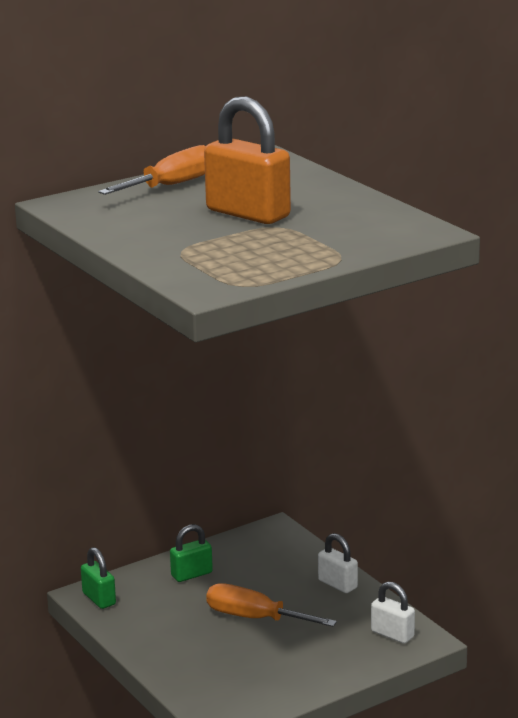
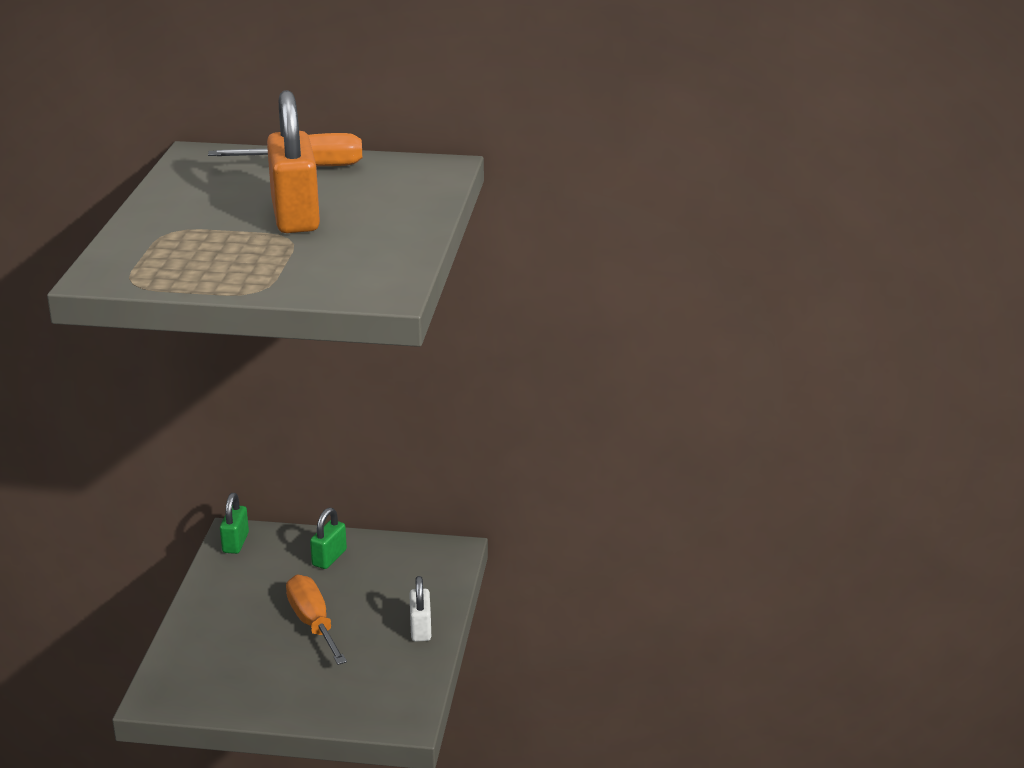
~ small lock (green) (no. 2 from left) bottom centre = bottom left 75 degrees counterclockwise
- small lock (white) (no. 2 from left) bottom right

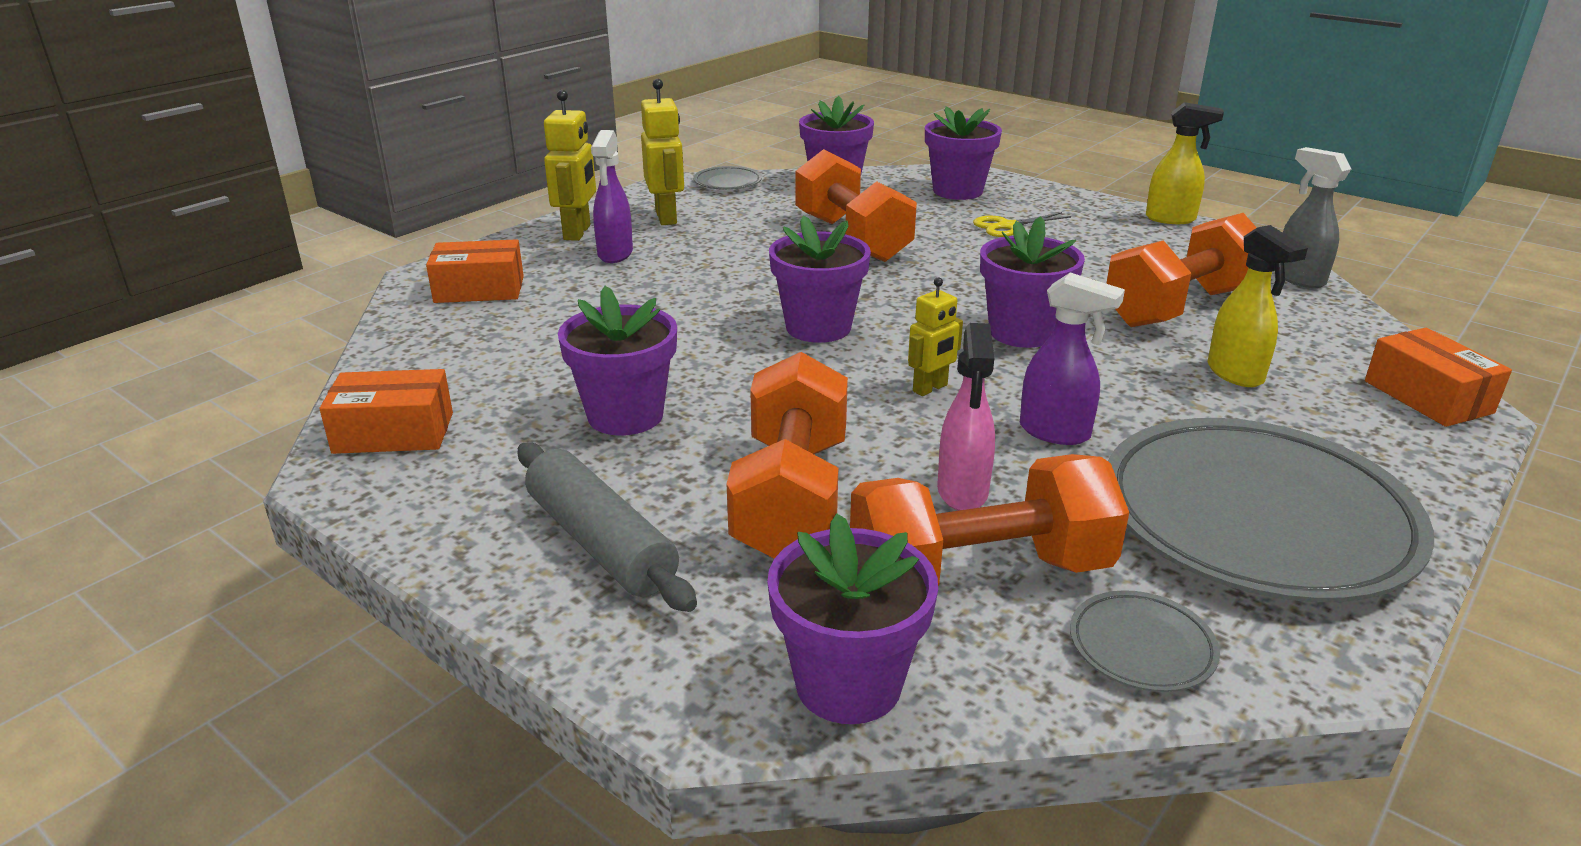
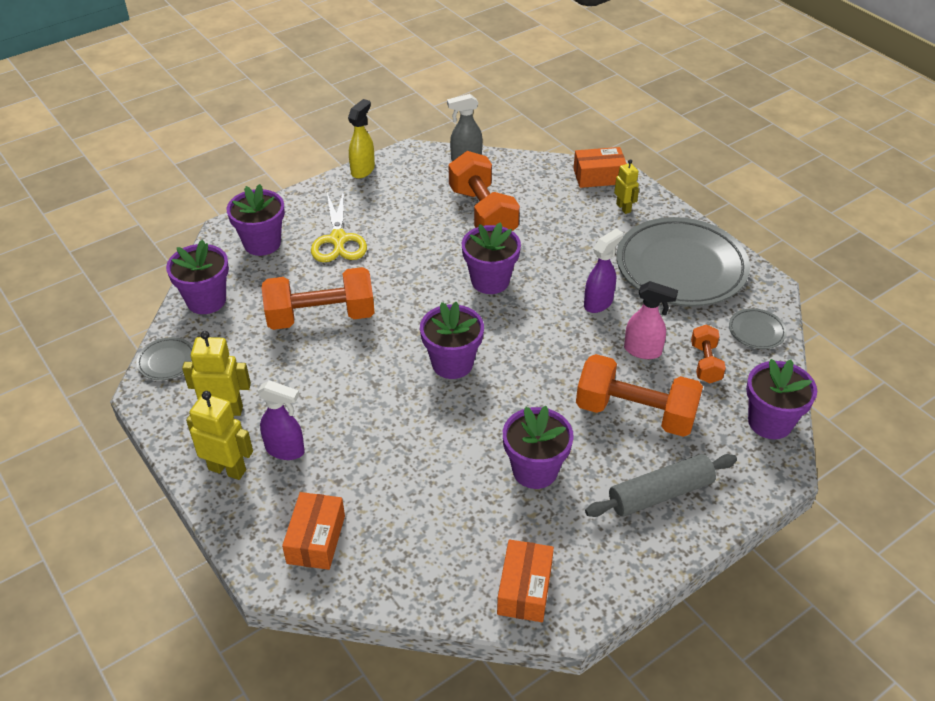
~ free weight (bright orange) (no. 3 from left in the first image) centre = middle right x0.53
~ robot figure (bright yellow) (no. 3 from left) centre to top right
~ shears (bright yellow) top centre = top centre x1.61
- spray cleaner (bright yellow) (no. 2 from left) middle right

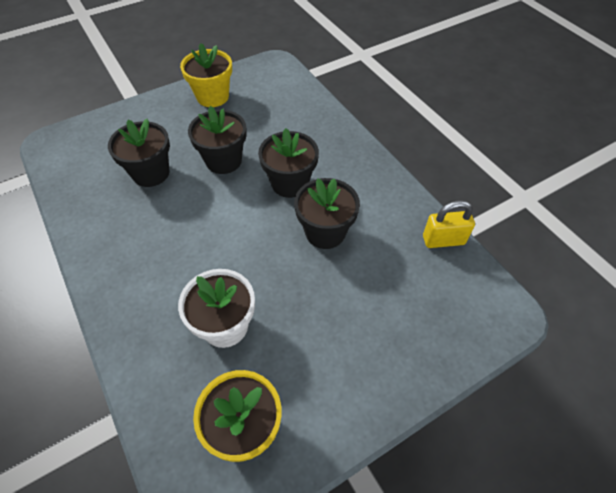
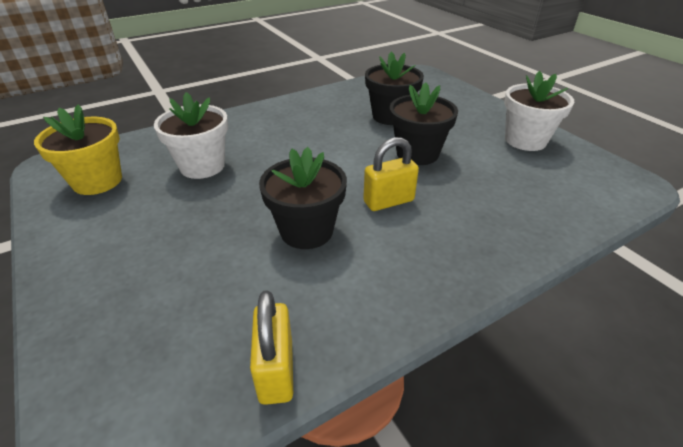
~ flower pot (bright yellow) (no. 1 from left) top centre to flower pot (white) (no. 2 from left) top right
~ flower pot (ebony) (no. 3 from left) top centre to small lock (bright yellow) (no. 2 from left) centre

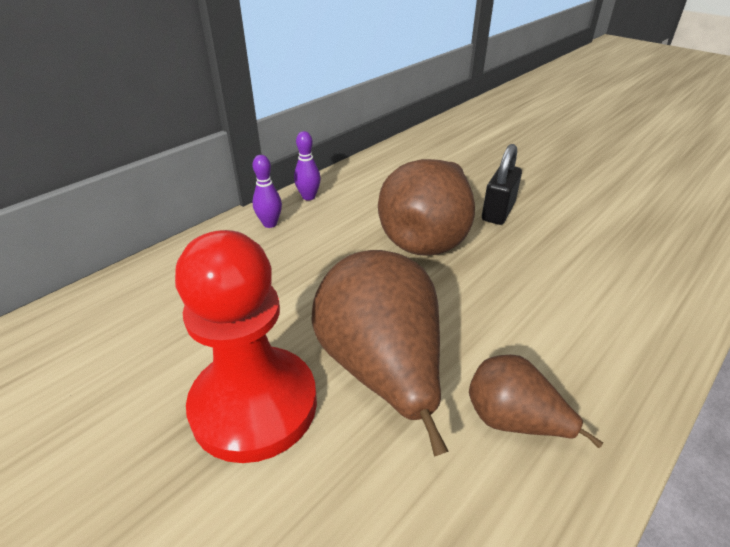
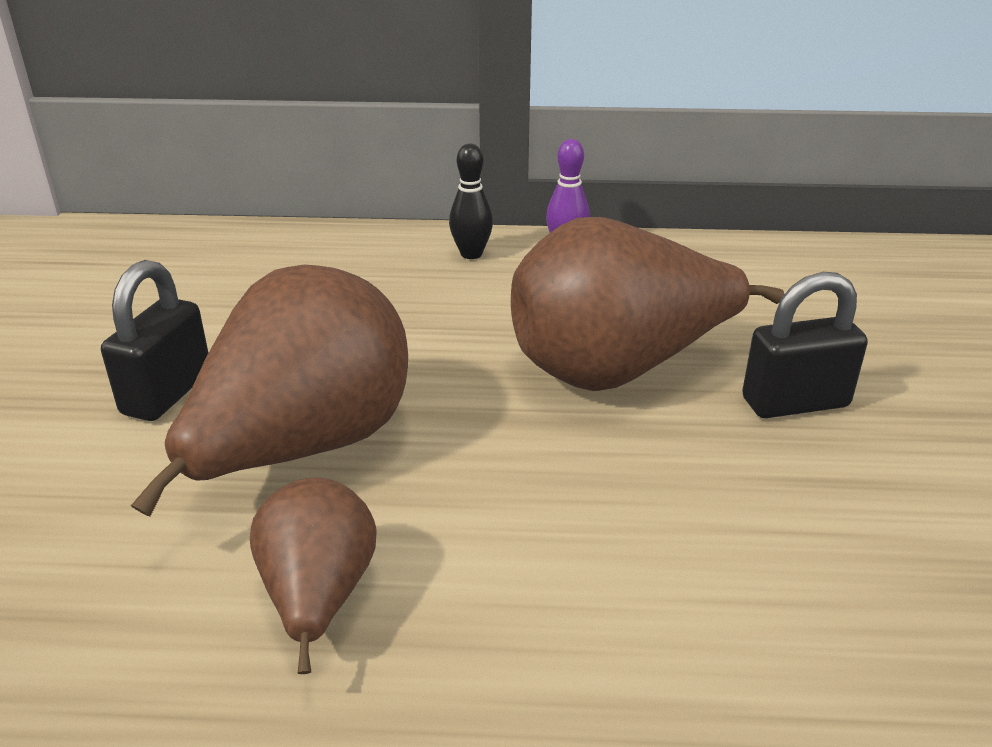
~ pawn (crimson) centre to small lock (ebony) (no. 1 from left) middle left
~ bowling pin (violet) (no. 1 from left) centre to bowling pin (ebony) top centre

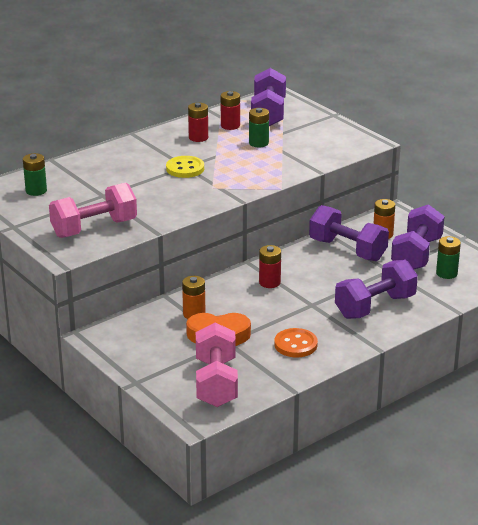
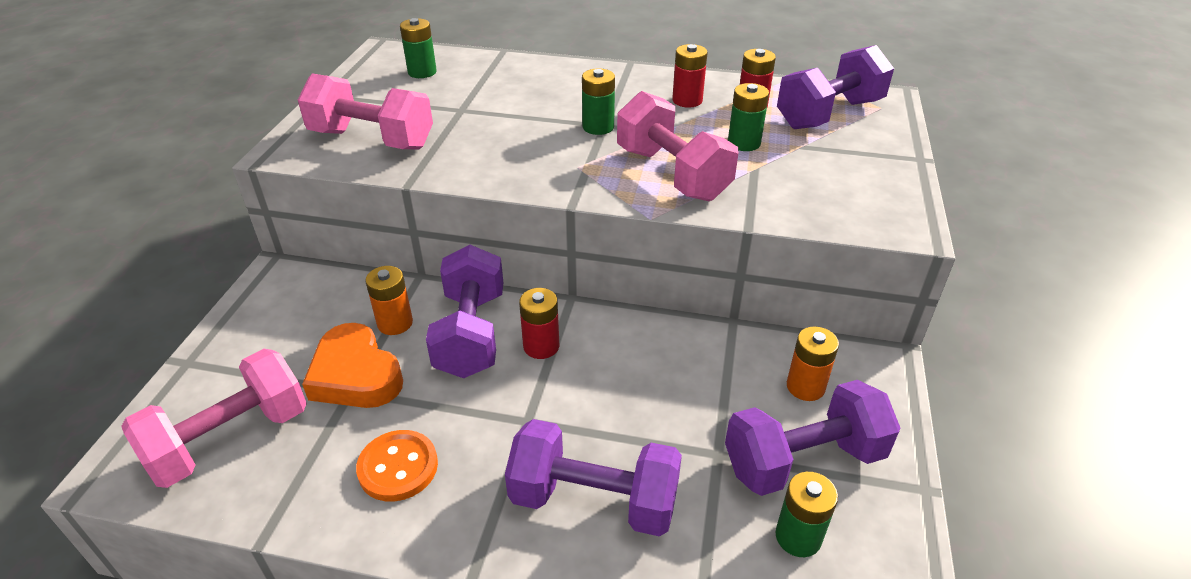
~ sewing button (bright yellow) top centre to AA battery (green) (no. 2 from left) top centre
~ free weight (violet) (no. 2 from left in the first image) middle right to free weight (violet) (no. 1 from left) centre
+ free weight (rose-pink) (no. 3 from left) top centre

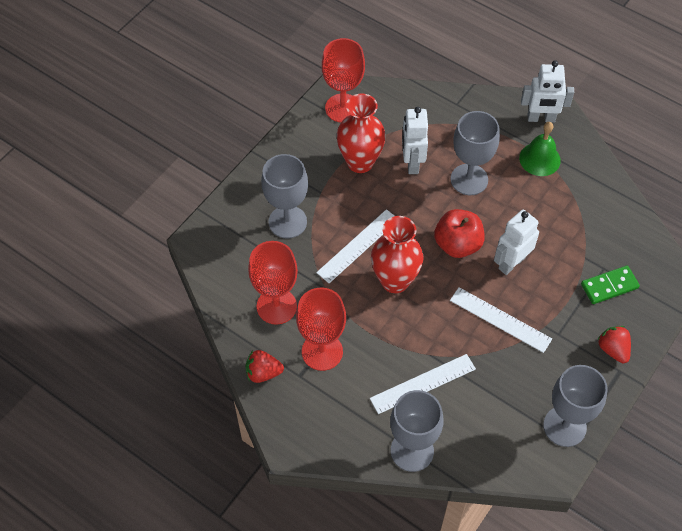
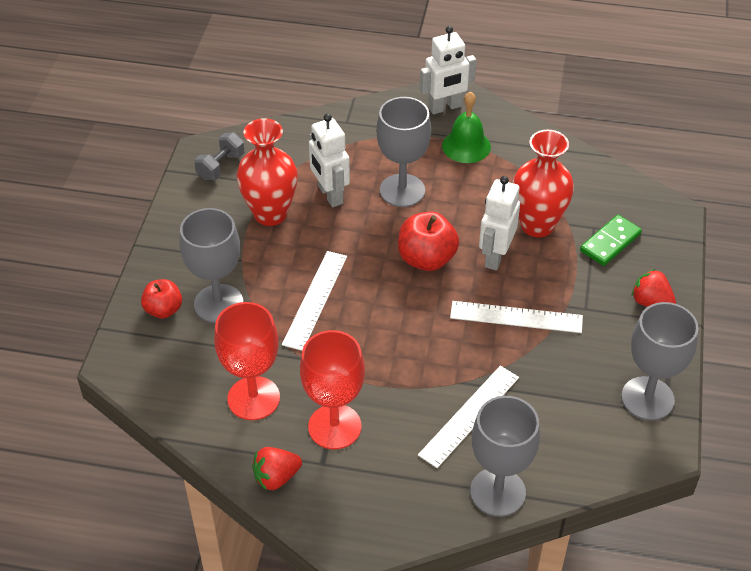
~ goblet (crimson) (no. 3 from left) top centre to free weight (ash-grey) top left
~ flower vase (crimson) (no. 2 from left) centre to top right
+ toy apple (crimson) (no. 1 from left) middle left

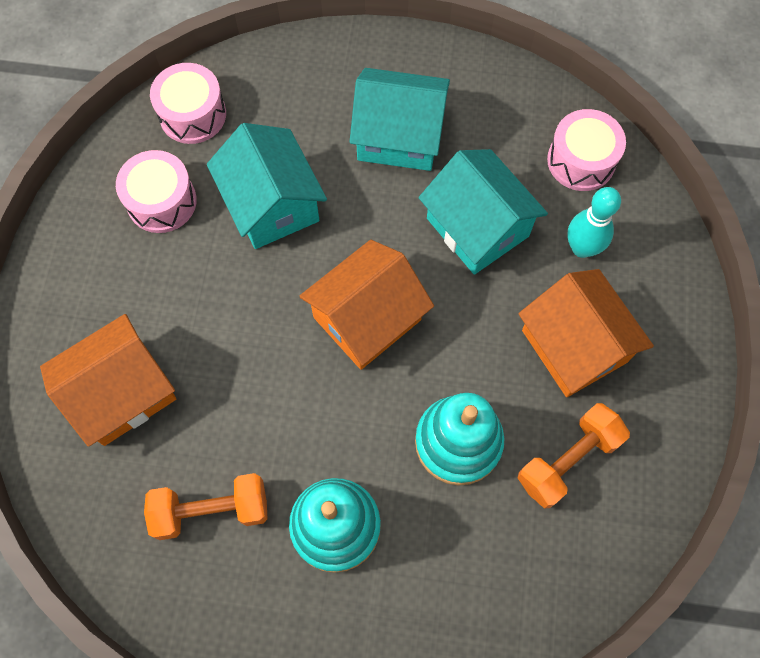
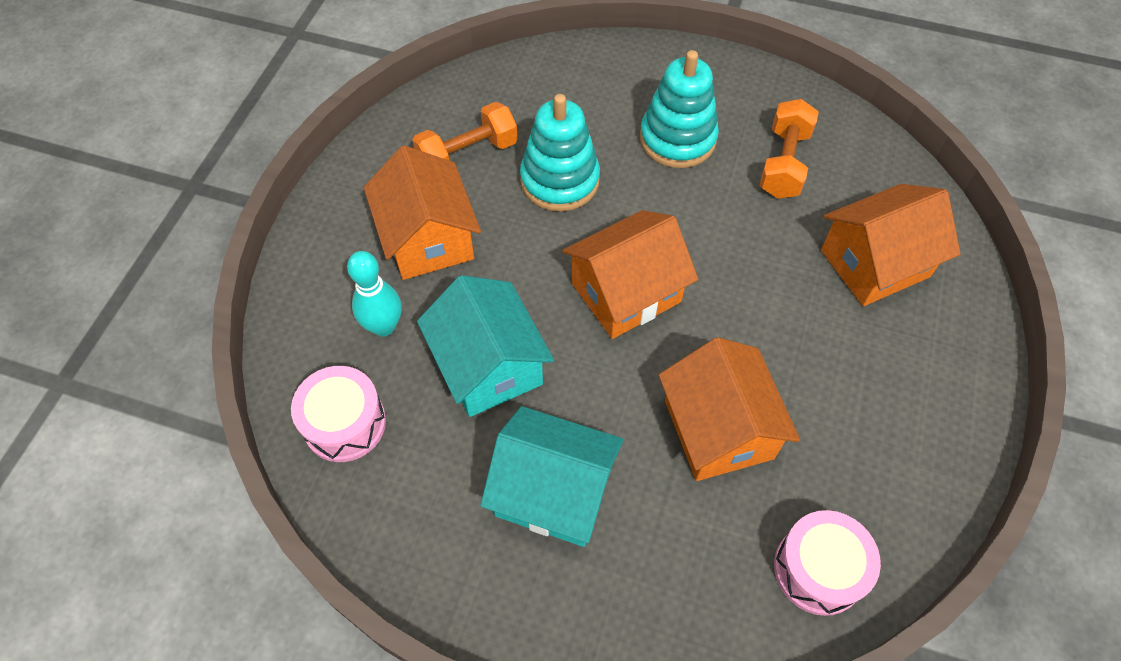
- drum (rose-pink) (no. 1 from left) top left
~ free weight (bright orange) (no. 1 from left in the first image) bottom left = top right 75 degrees counterclockwise
~ house (turquoise) (no. 1 from left) top centre to house (bright orange) (no. 3 from left) centre

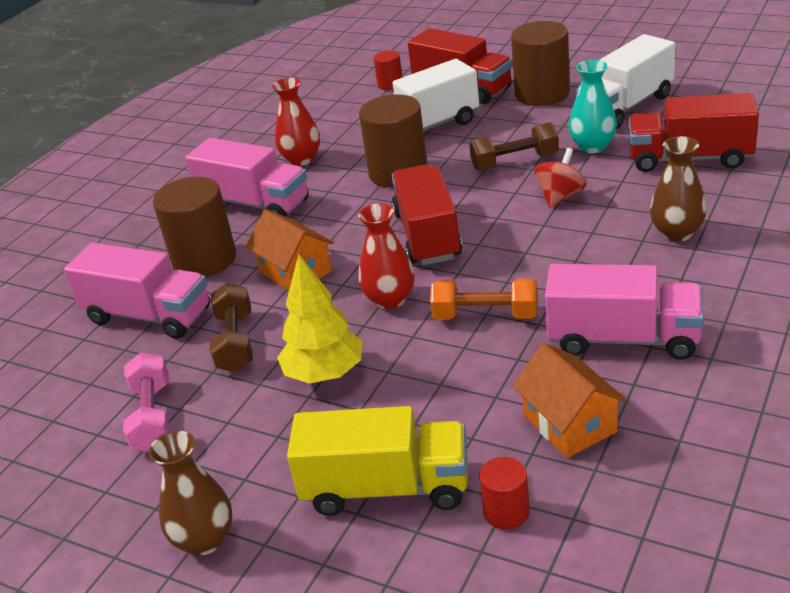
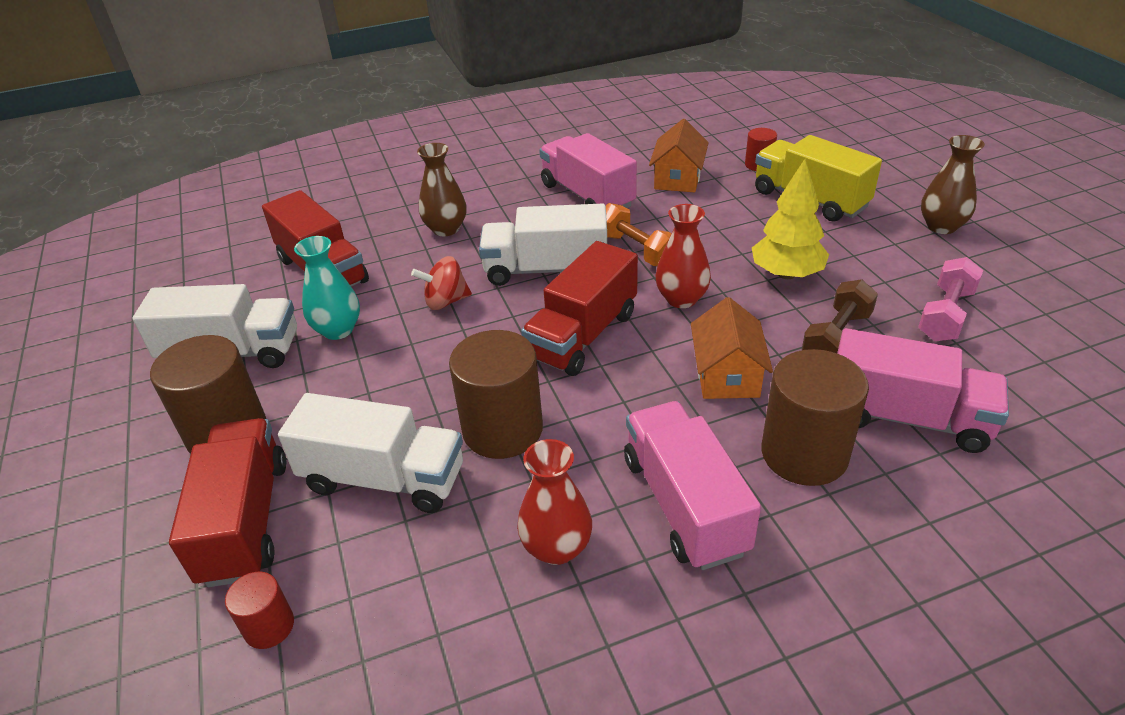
~ lorry (rose-pink) (no. 1 from left in the first image) middle left = middle right 135 degrees clockwise
- free weight (dark brown) (no. 2 from left) top centre
+ lorry (white) (no. 3 from left) centre

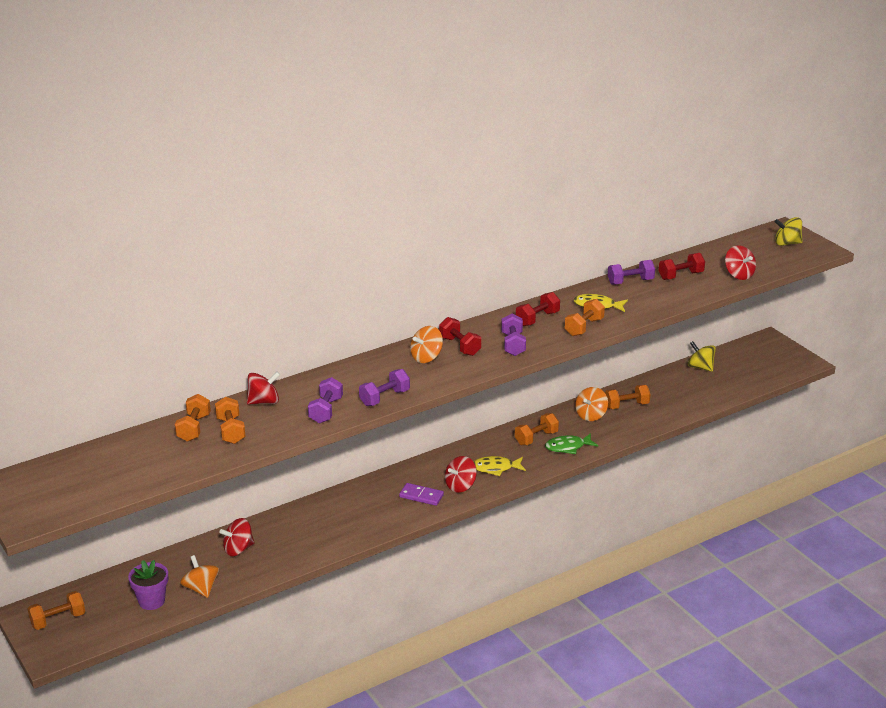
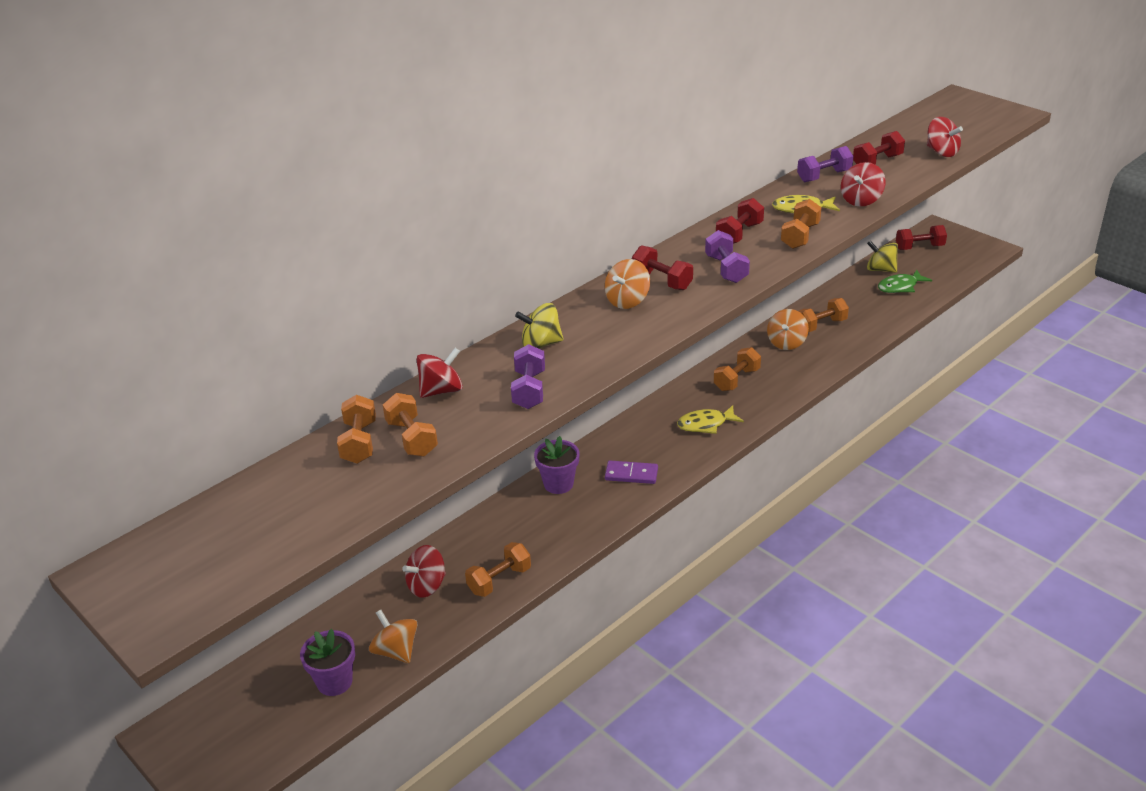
~ free weight (bright orange) (no. 1 from left in the first image) bottom left to free weight (bright orange) (no. 3 from left) bottom centre
- free weight (violet) (no. 2 from left) centre
~ whirligig (crimson) (no. 3 from left) bottom centre to top right
~ fish figure (green) centre to middle right
~ whirligig (bright yellow) (no. 2 from left in the first image) top right to whirligig (bright yellow) (no. 1 from left) centre
+ flower pot (violet) (no. 2 from left) centre
+ free weight (crimson) (no. 4 from left) top right

